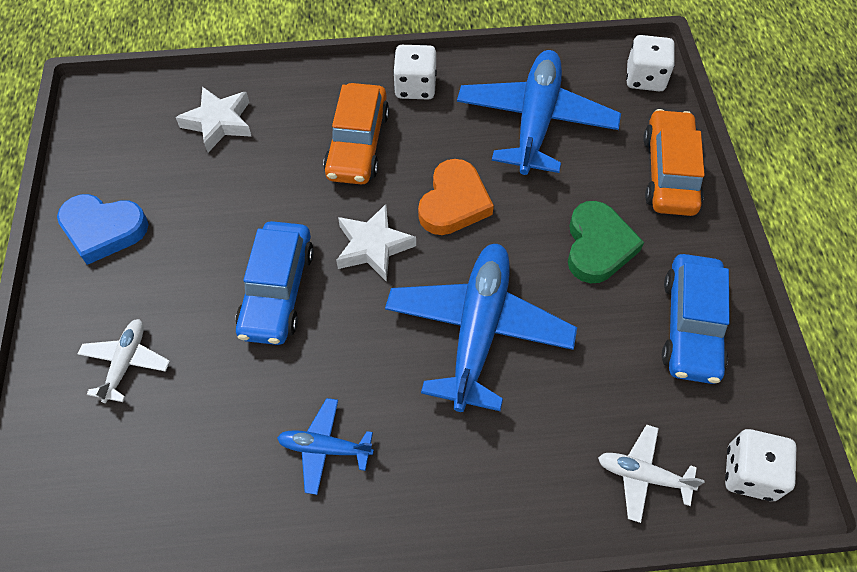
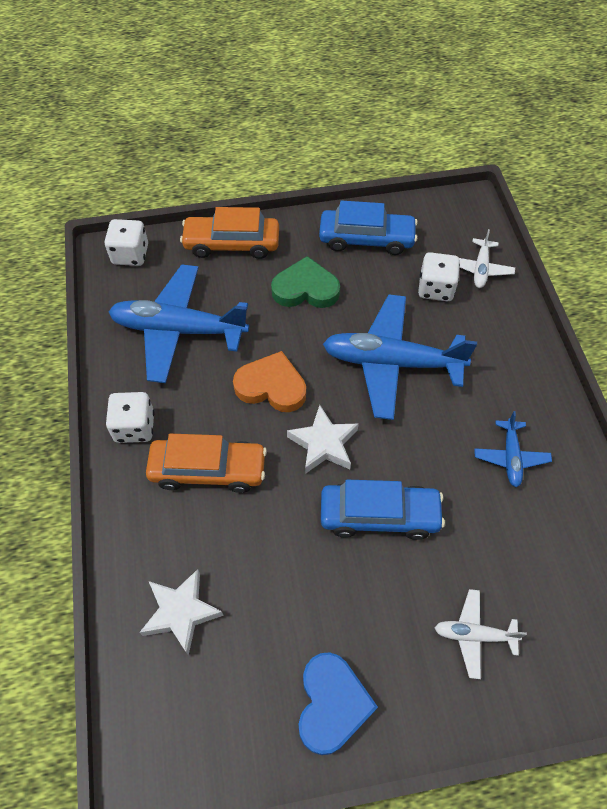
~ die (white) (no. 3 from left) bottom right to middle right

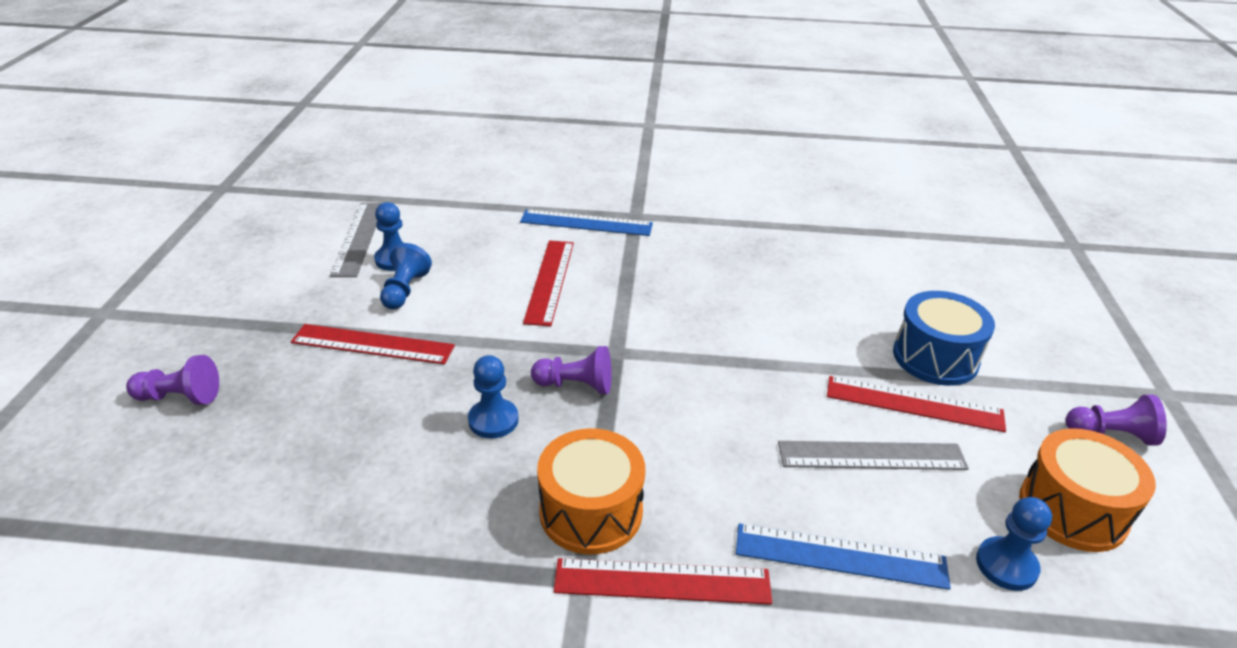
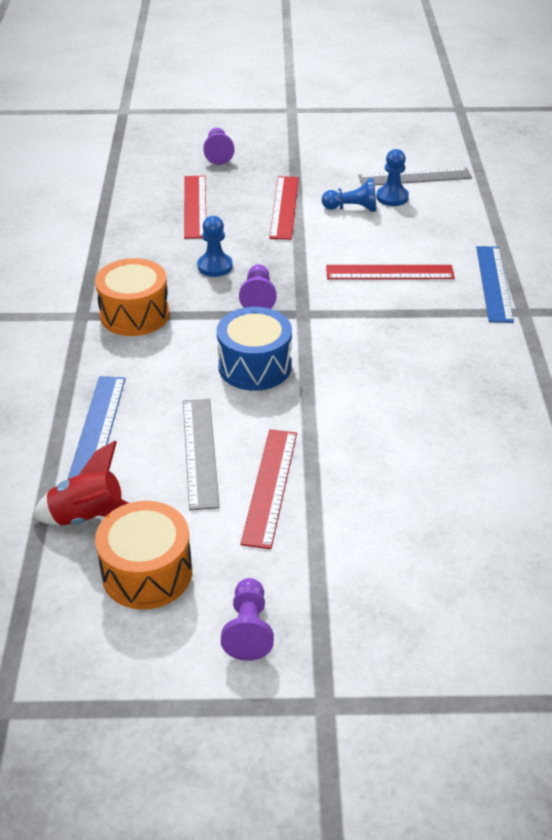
~ ruler (crimson) (no. 3 from left in the first image) bottom centre to ruler (crimson) (no. 1 from left) top centre
~ drum (cobalt) middle right to centre
~ pawn (cobalt) (no. 4 from left) bottom right to rocket (crimson) middle left

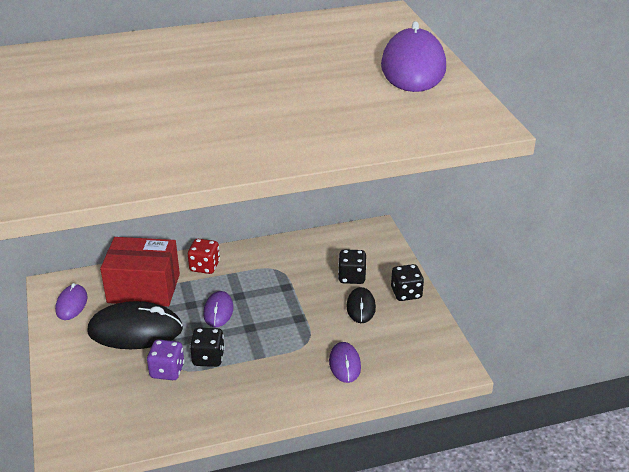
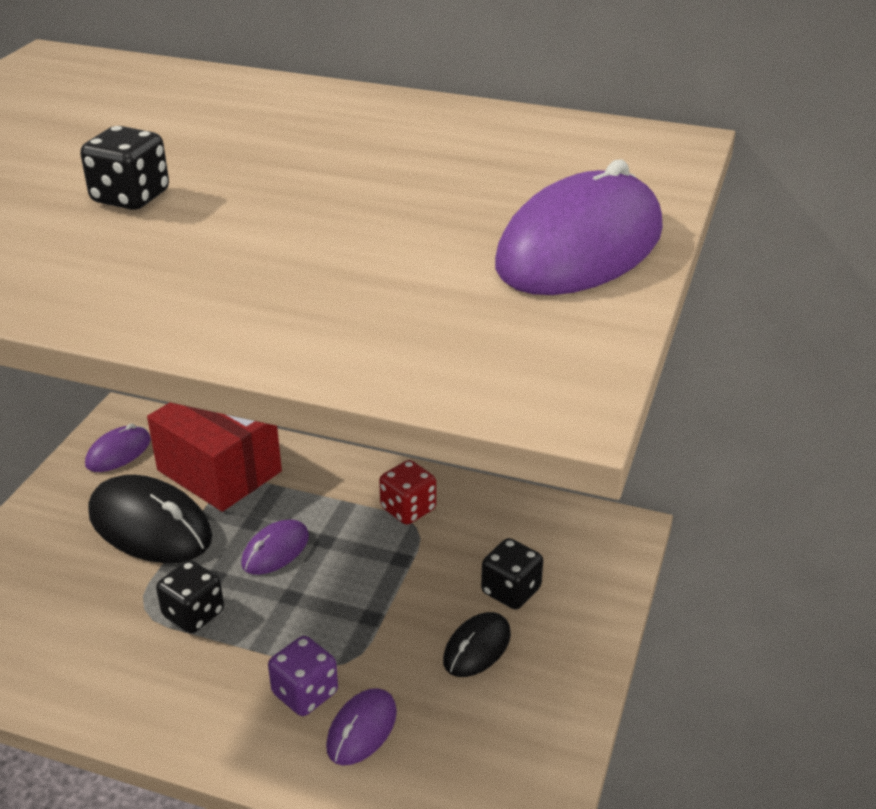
~ die (violet) bottom left to bottom centre
~ die (crimson) middle left to centre
~ die (ebony) (no. 3 from left in the first image) centre to die (ebony) (no. 1 from left) top left

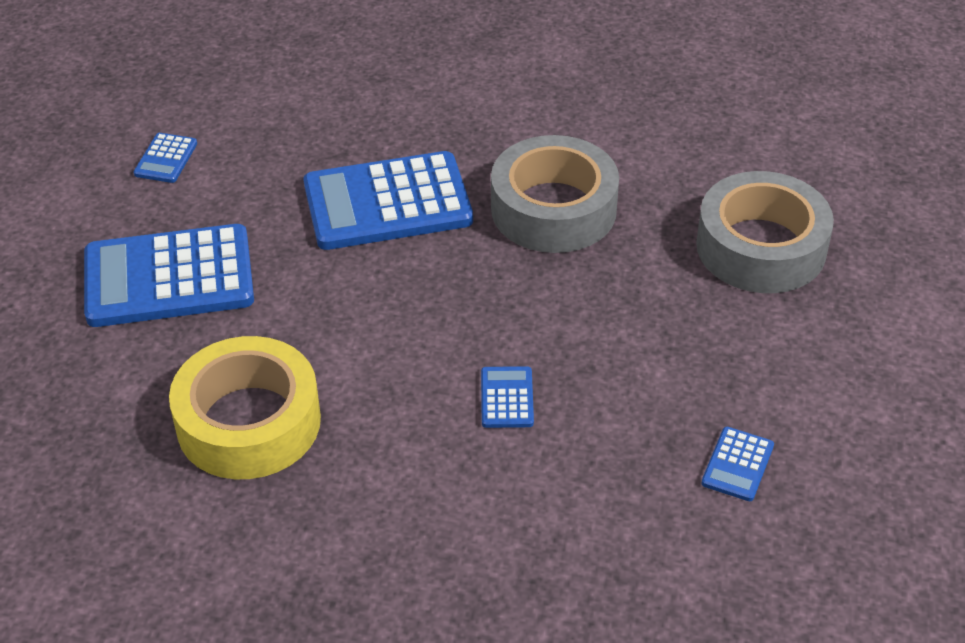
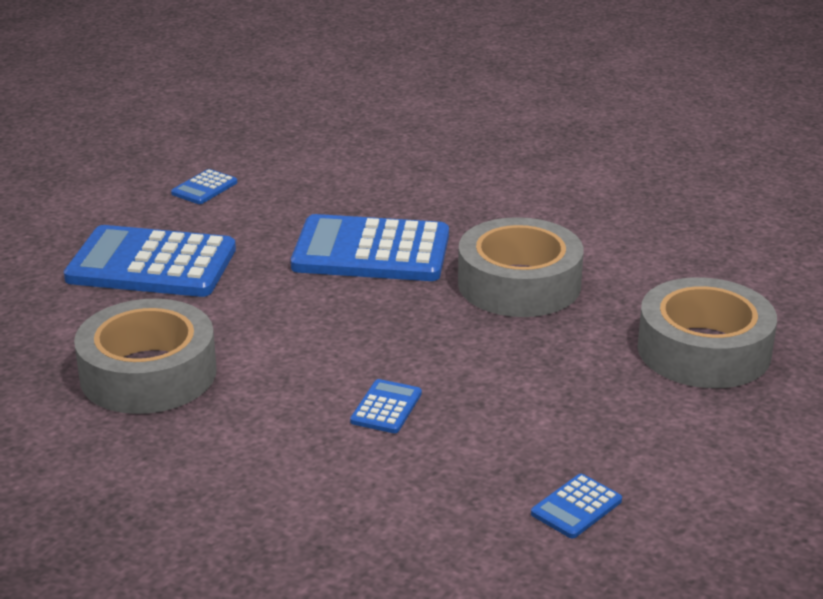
~ roll of tape (bright yellow) middle left to roll of tape (ash-grey) (no. 1 from left) middle left

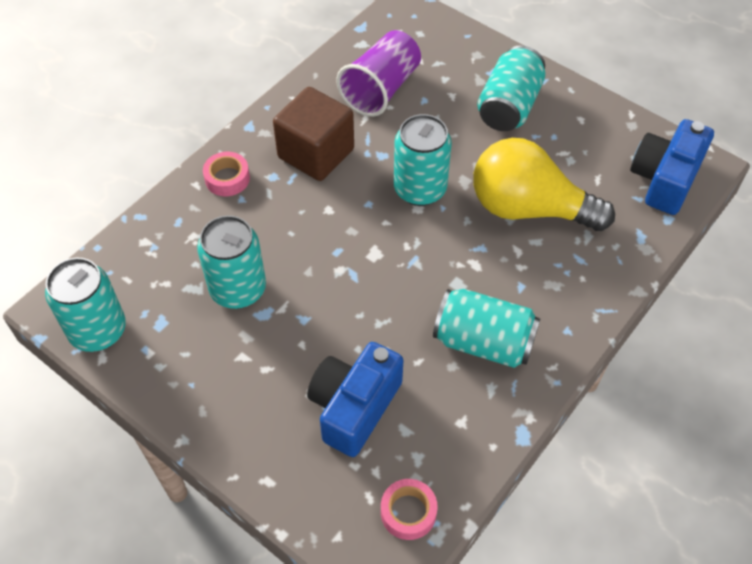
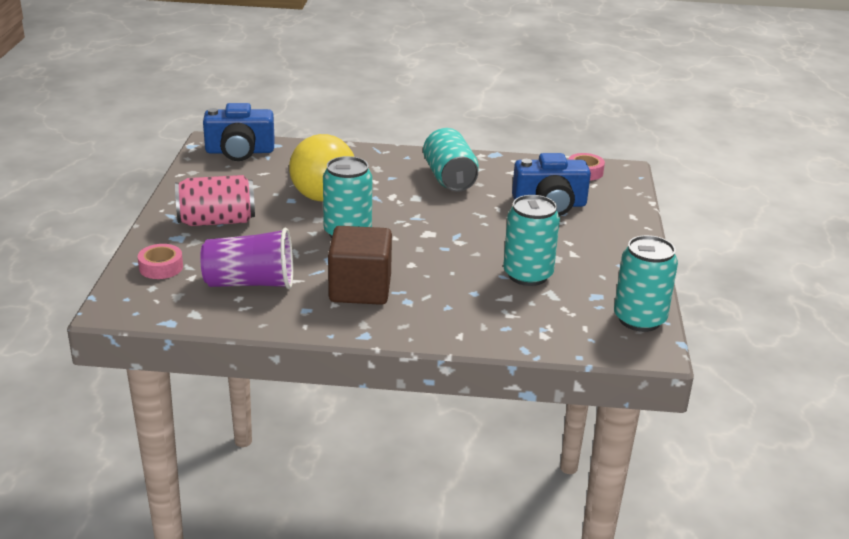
~ roll of tape (rose-pink) (no. 1 from left) top left to middle left
~ soda can (turquoise) (no. 5 from left) top right to soda can (rose-pink) middle left

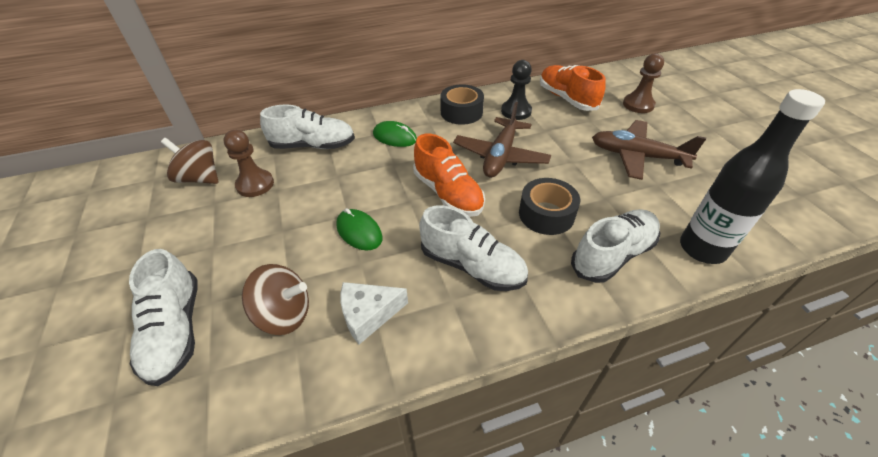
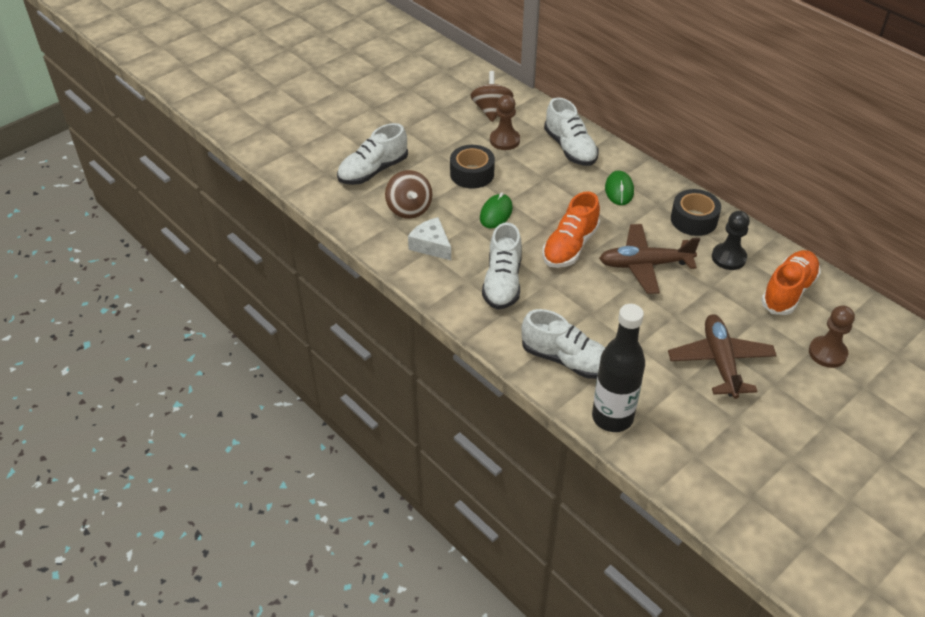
~ roll of tape (ebony) (no. 2 from left in the first image) centre to roll of tape (ebony) (no. 1 from left) top centre

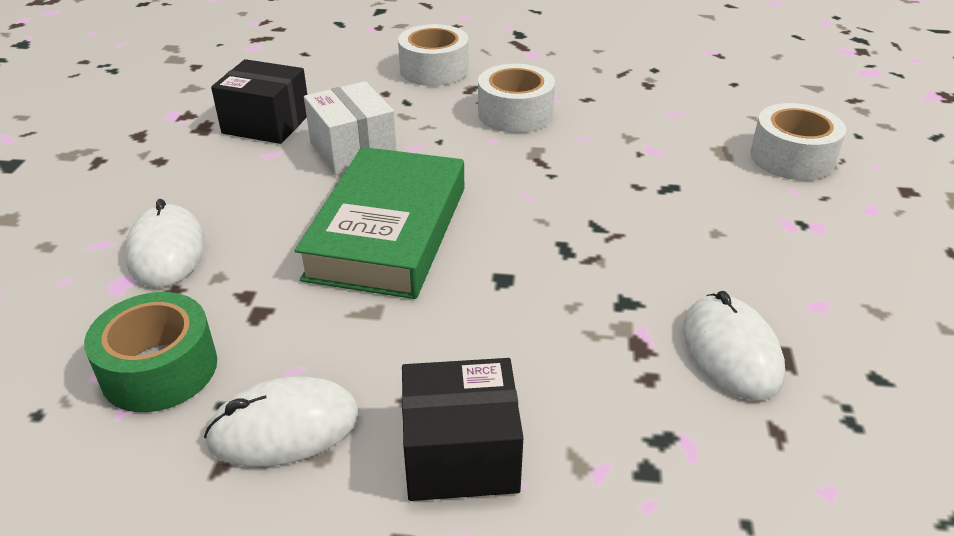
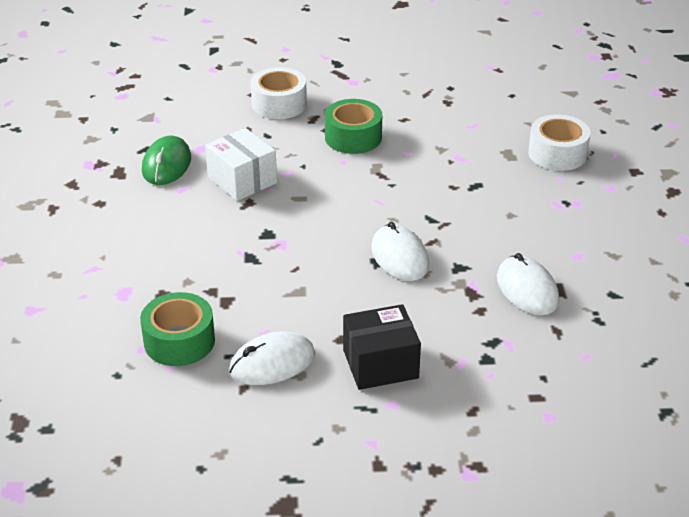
~ PC mouse (white) (no. 1 from left in the first image) middle left to PC mouse (white) (no. 2 from left) centre
~ box (ebony) (no. 1 from left) top left to PC mouse (green) top left
- book (green) centre
~ roll of tape (white) (no. 2 from left) top centre to roll of tape (green) (no. 2 from left) top centre

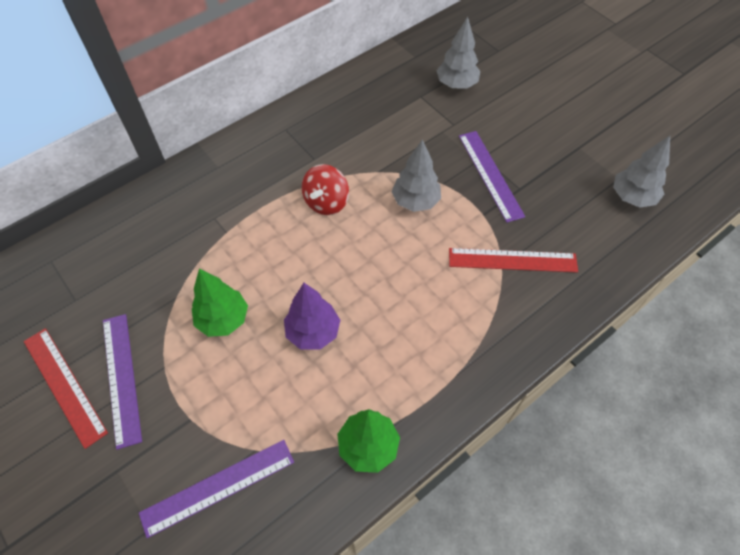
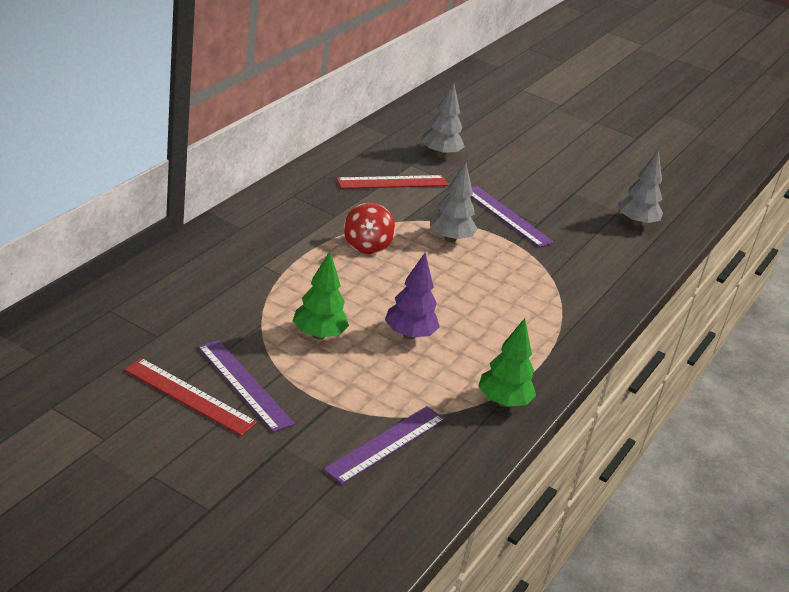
~ ruler (crimson) (no. 2 from left) middle right to top centre

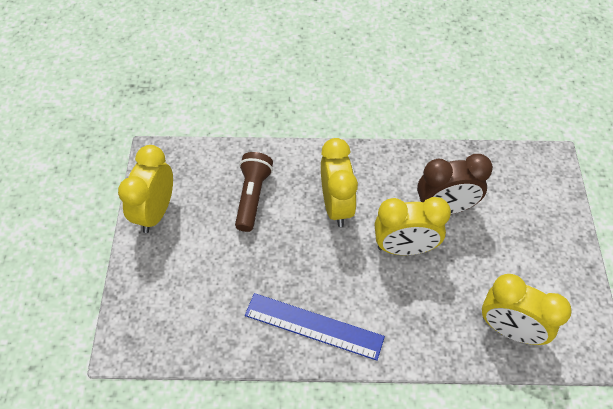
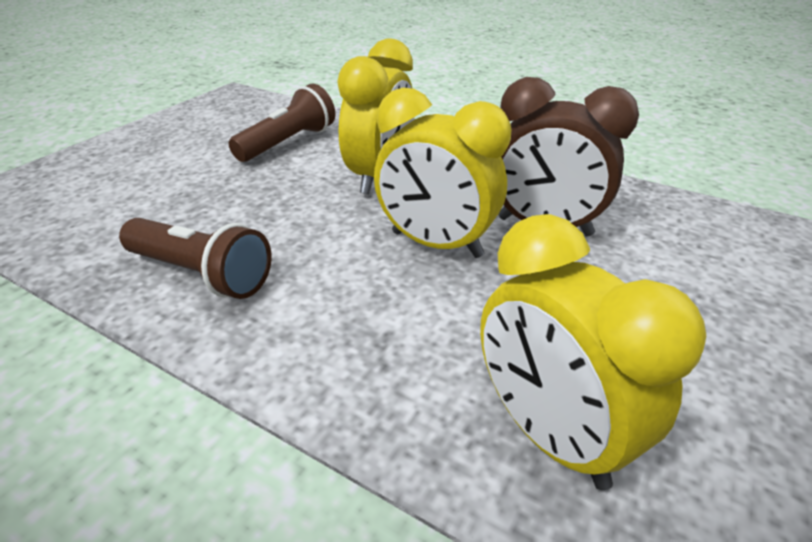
- clock (bright yellow) (no. 1 from left) middle left
~ ruler (cobalt) bottom centre to pocket torch (dark brown) (no. 1 from left) middle left

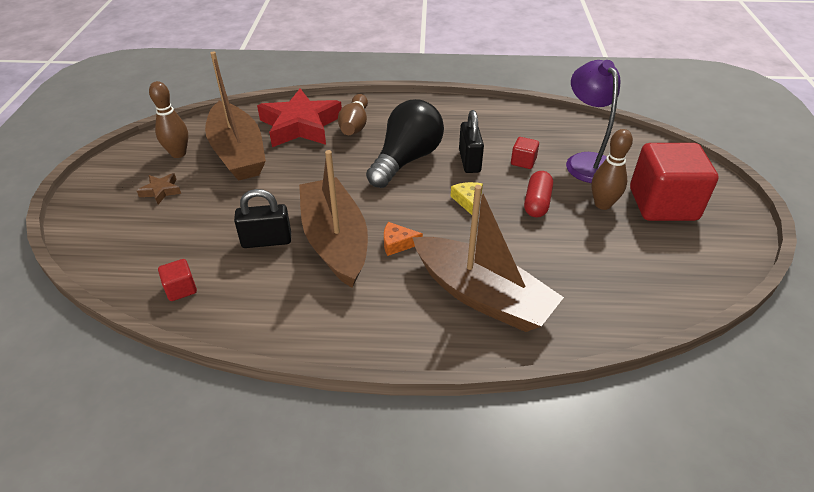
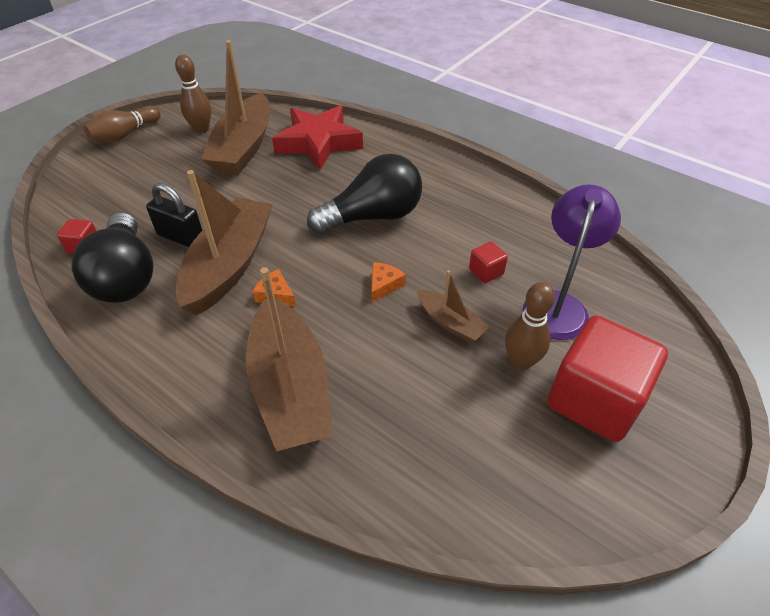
- star shape (dark brown) middle left
~ bowling pin (dark brown) (no. 2 from left in the first image) top centre to bowling pin (dark brown) (no. 1 from left) top left
~ piece of cheese (bright yellow) centre to piece of cheese (bright orange) (no. 2 from left) centre
- small lock (ebony) (no. 2 from left) top centre
~ pill shape (crimson) centre to toy boat (dark brown) (no. 4 from left) centre
+ bulb (ebony) (no. 1 from left) middle left

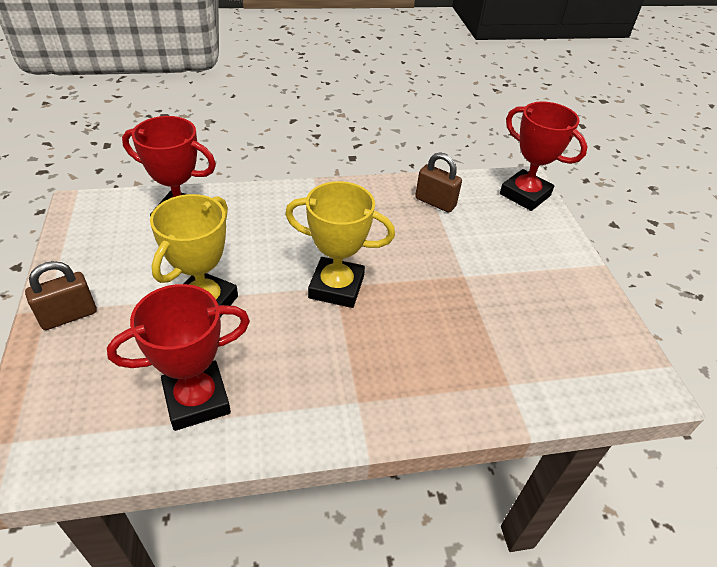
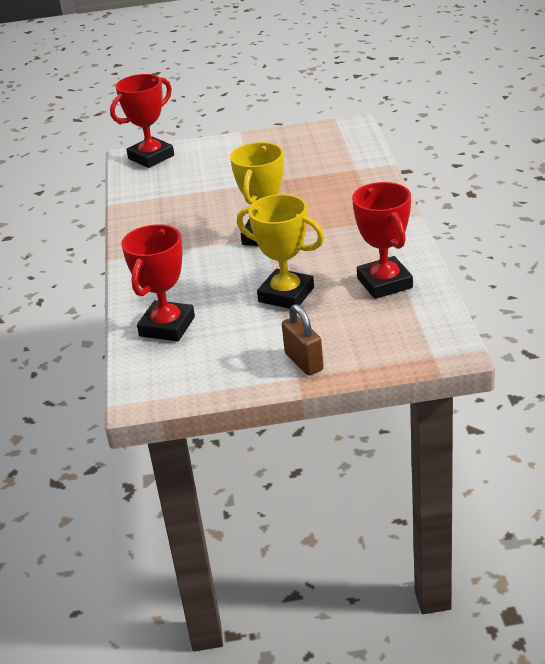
- small lock (dark brown) (no. 2 from left) top centre

